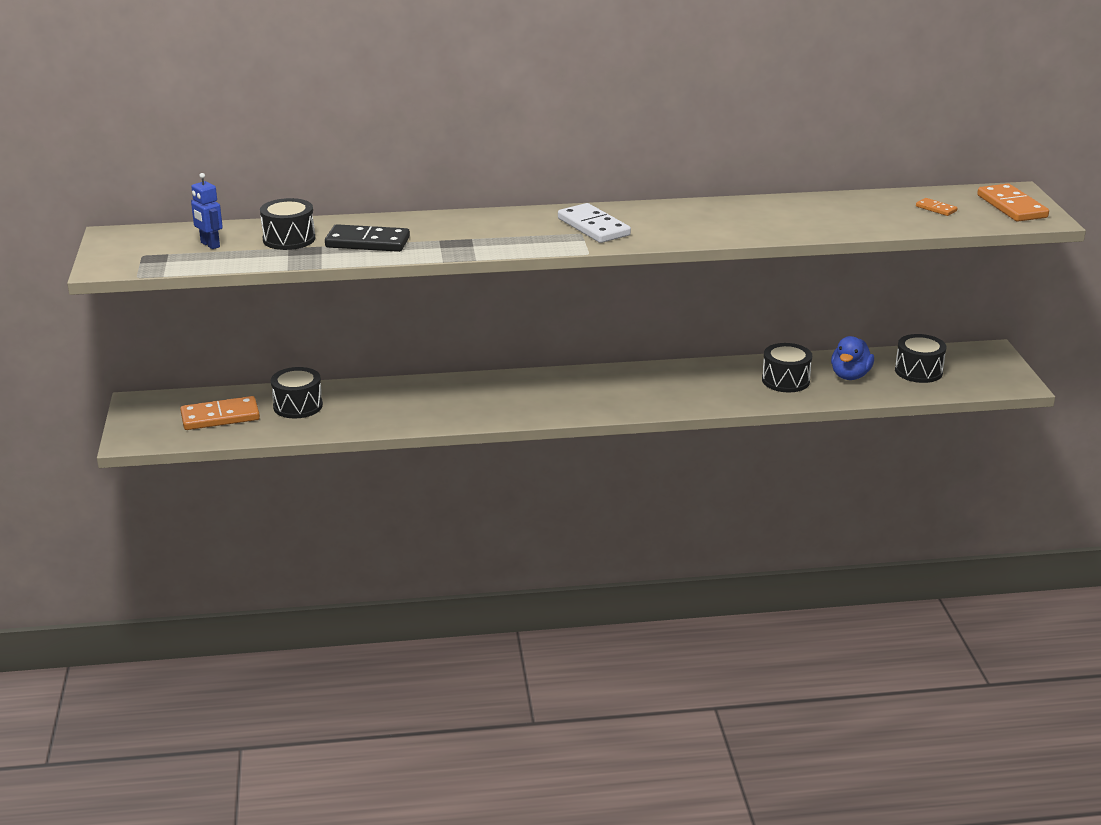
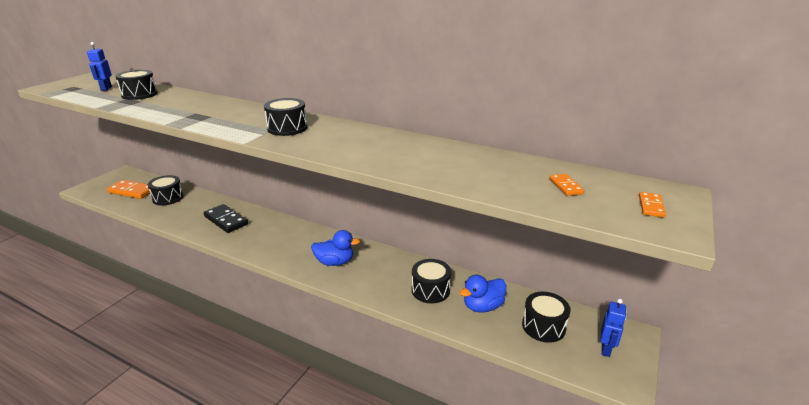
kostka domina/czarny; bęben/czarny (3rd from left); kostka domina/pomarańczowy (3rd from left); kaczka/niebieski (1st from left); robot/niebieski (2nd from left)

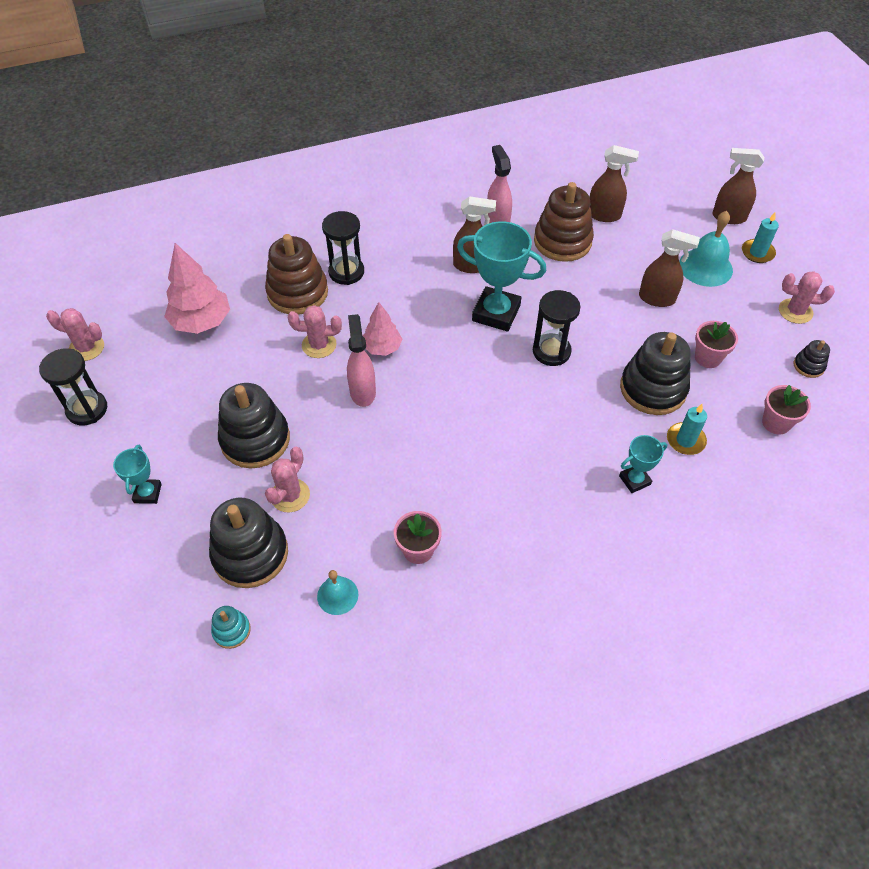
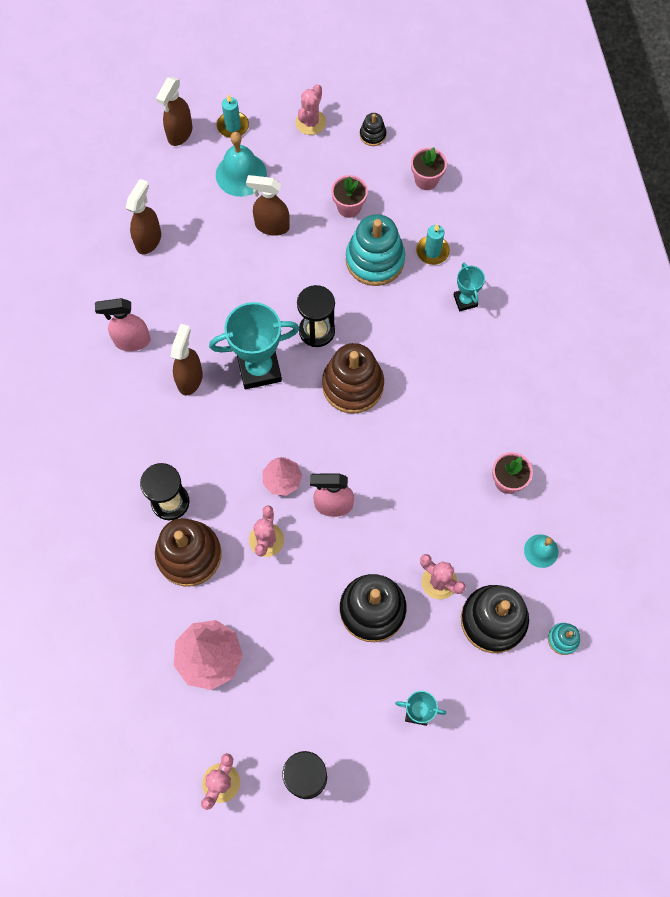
puchar/turkusowy (1st from left); zabawka nakładanka/brązowy (2nd from left); zabawka nakładanka/turkusowy (1st from left); spryskiwacz/brązowy (4th from left)

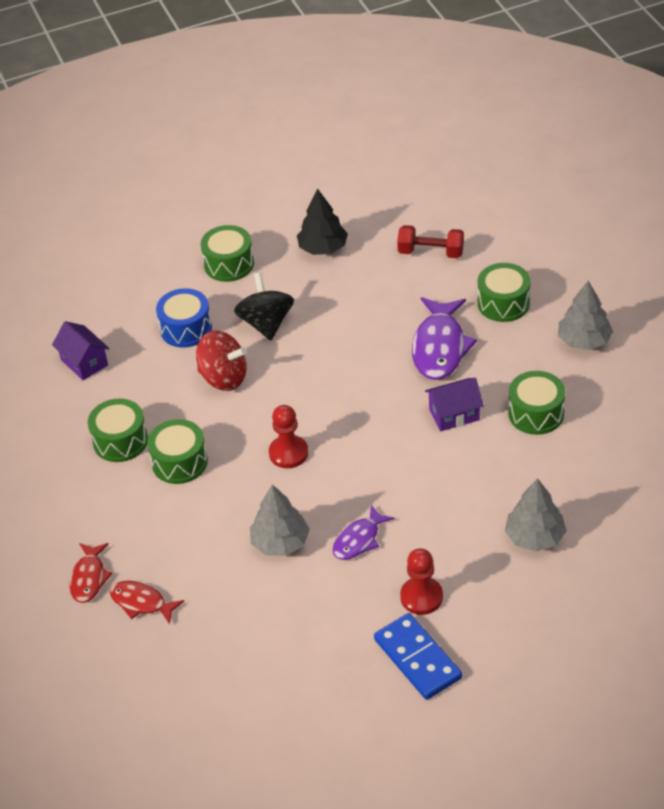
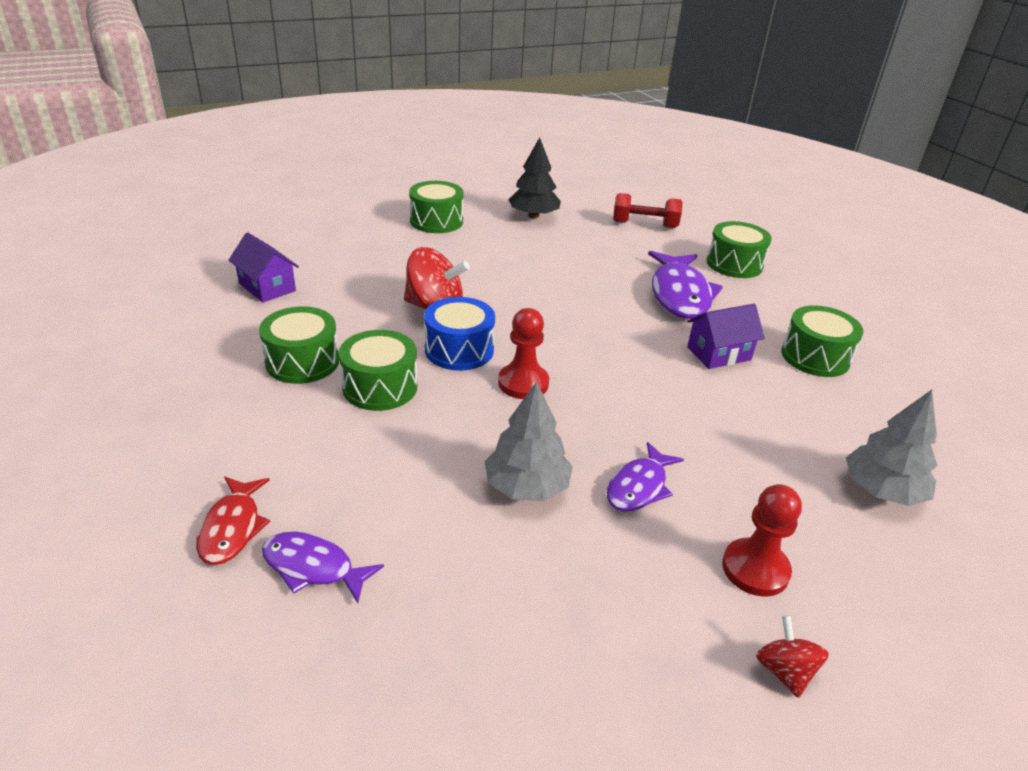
ryba/fioletowy (1st from left); bęben/niebieski; bączek/czarny; bączek/czerwony (2nd from left); drzewko/szary (3rd from left in the first image)

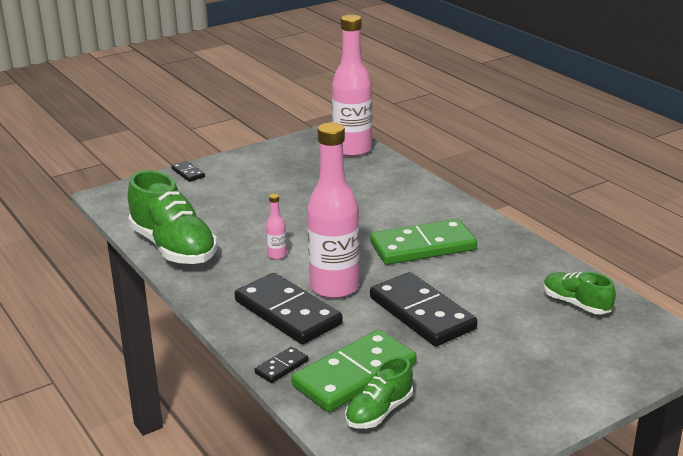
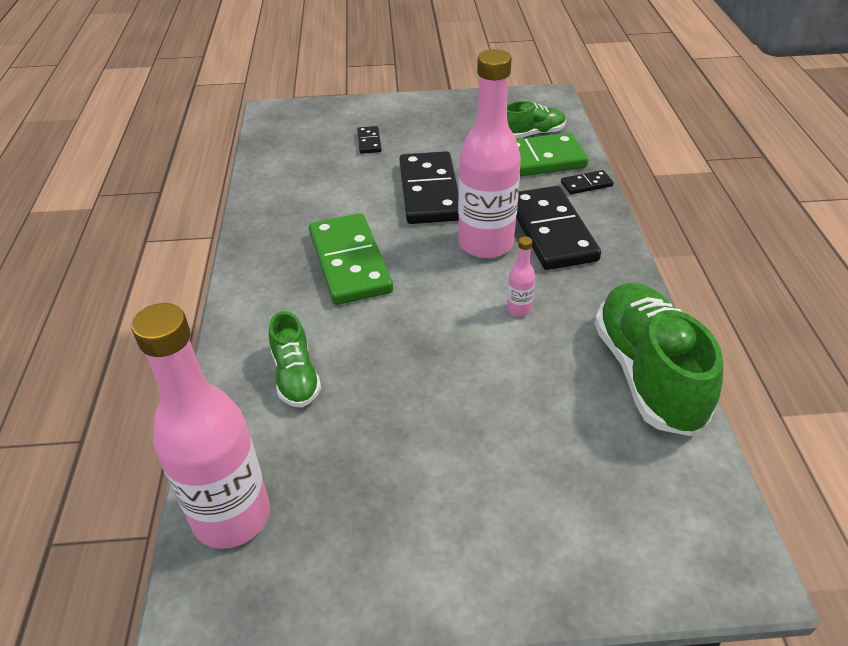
kostka domina/czarny (1st from left); kostka domina/zielony (1st from left); but/zielony (1st from left)

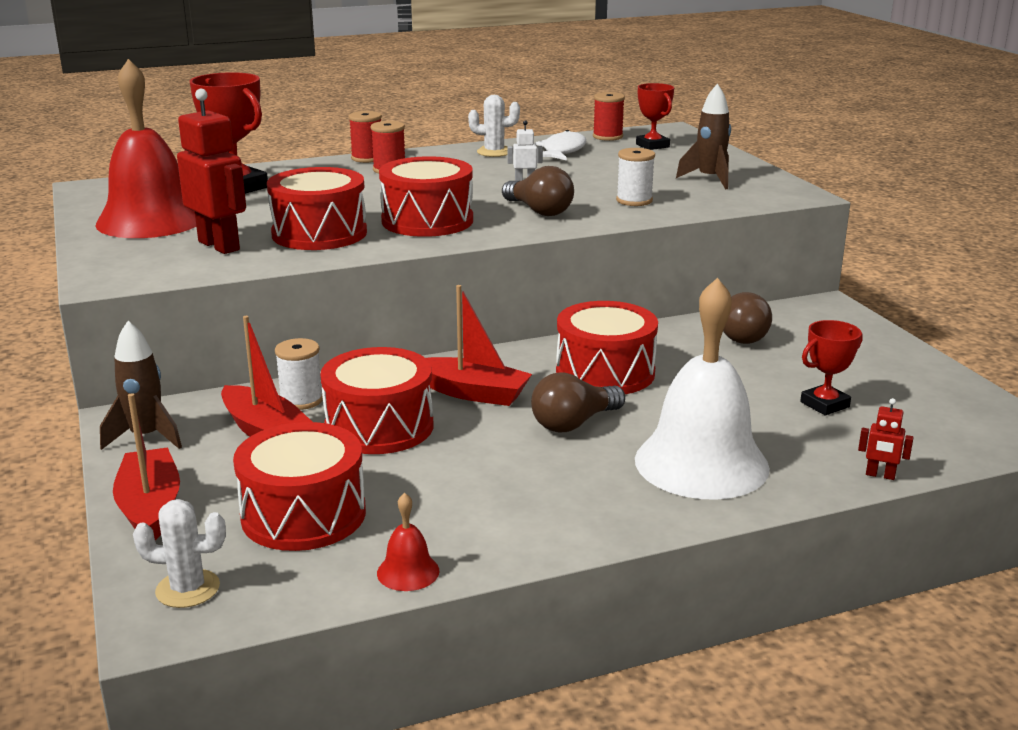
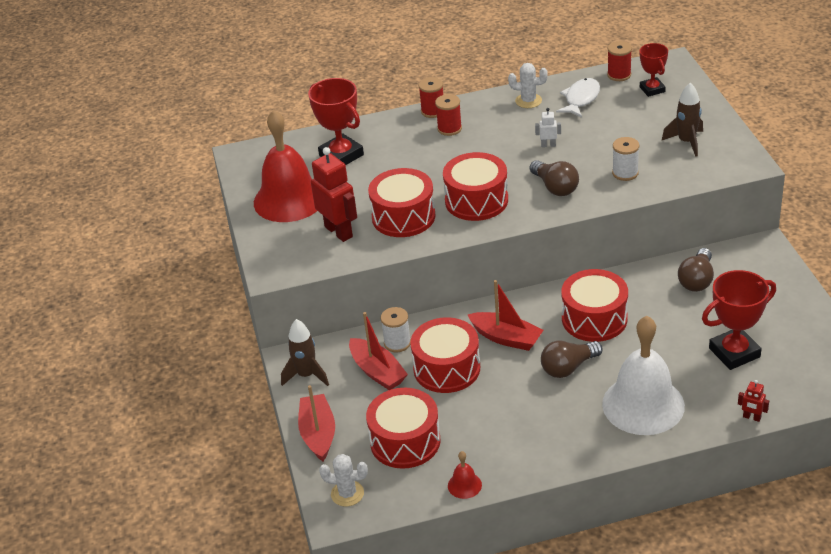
puchar/czerwony (3rd from left)

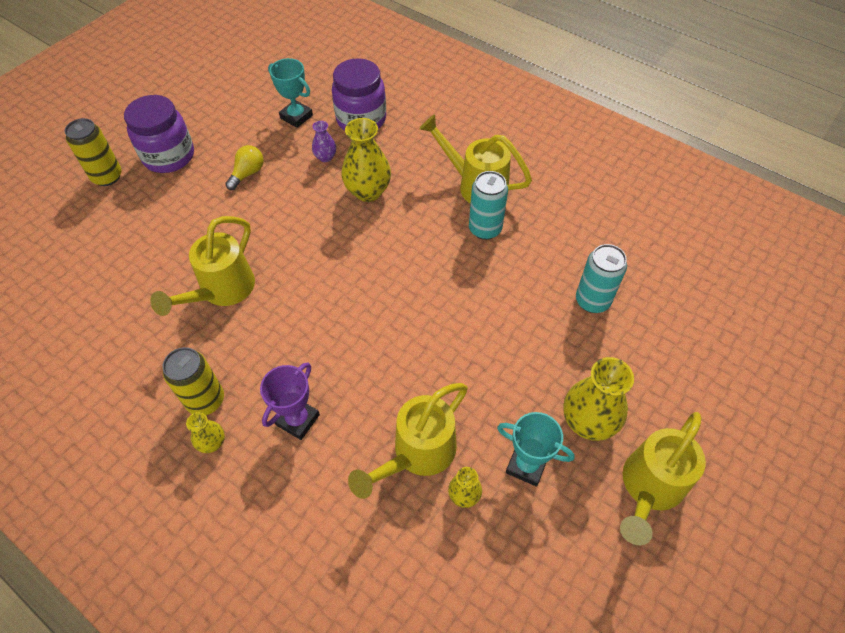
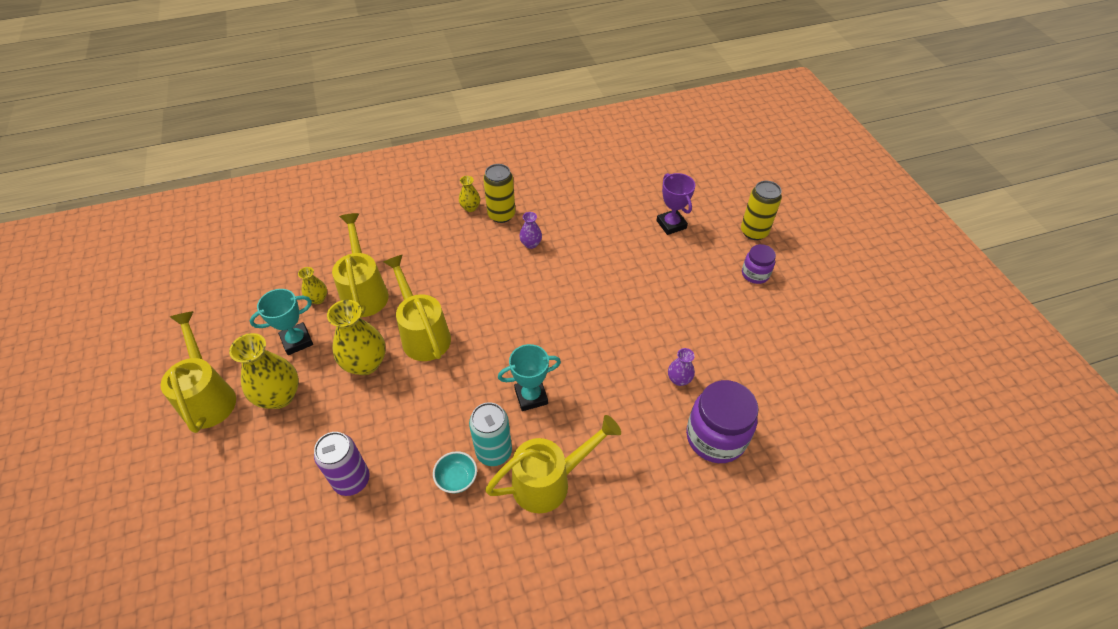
słoik/fioletowy (2nd from left); konewka/żółty (3rd from left); żarówka/żółty; puchar/fioletowy; puchar/turkusowy (2nd from left); wazon/żółty (3rd from left); puszka/fioletowy; miska/turkusowy; wazon/fioletowy (1st from left)

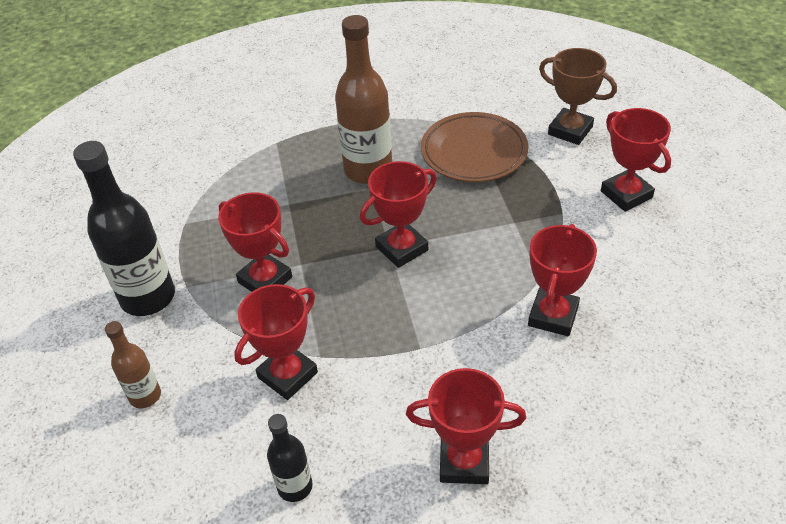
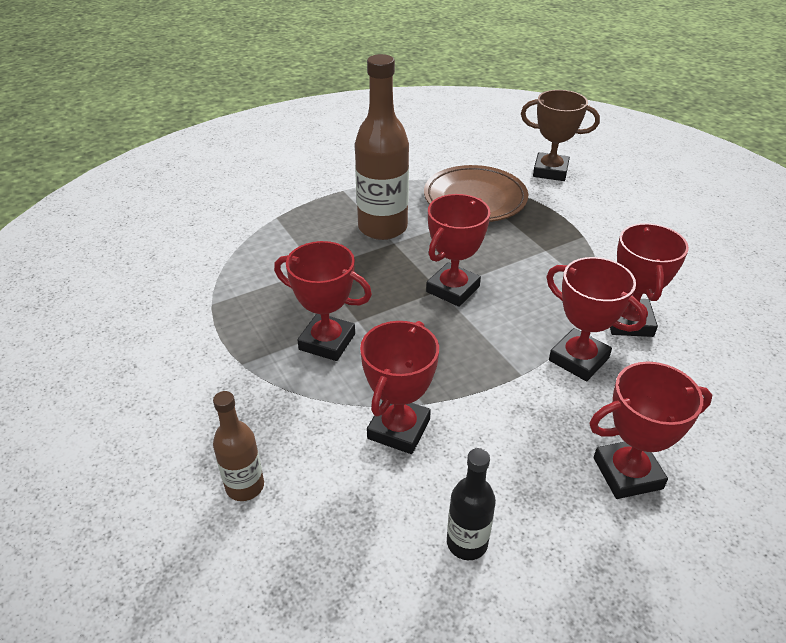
butelka/czarny (1st from left in the first image); puchar/czerwony (4th from left)

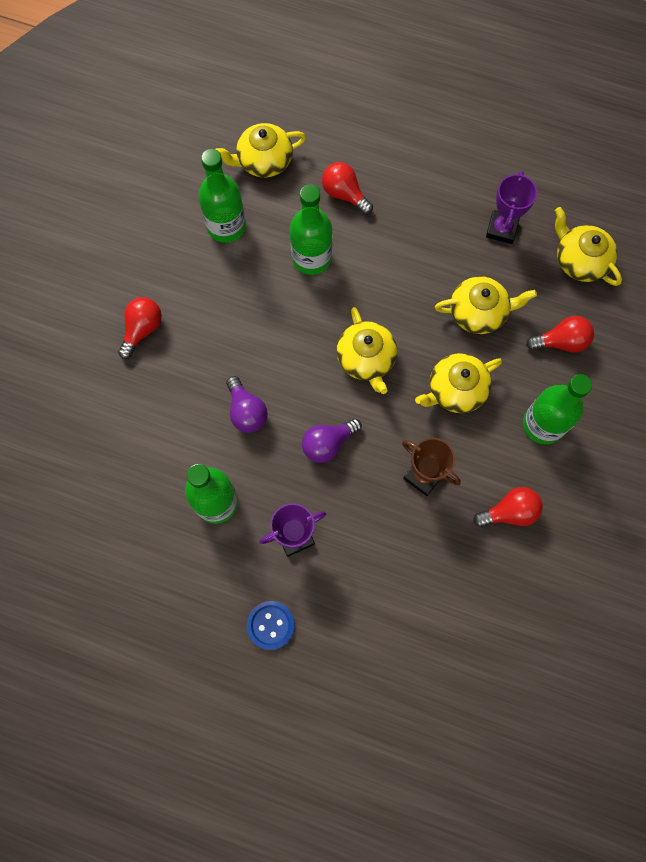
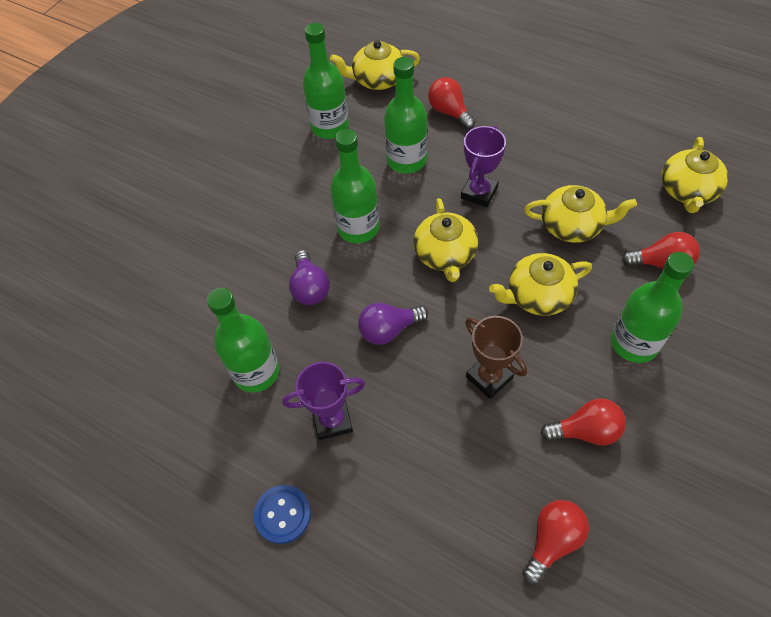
żarówka/czerwony (2nd from left); puchar/fioletowy (2nd from left); imbryk/żółty (5th from left); butelka/zielony (3rd from left)

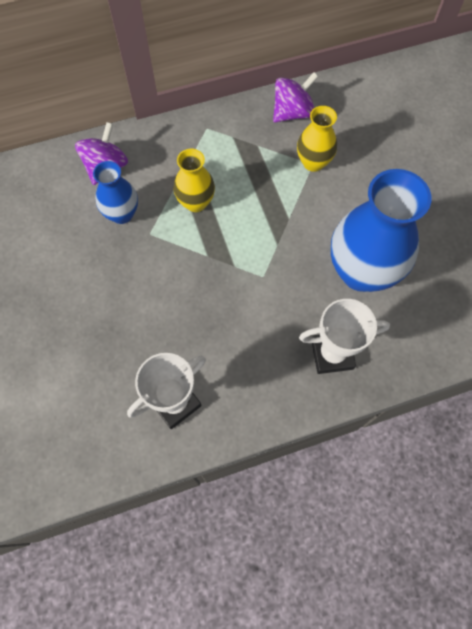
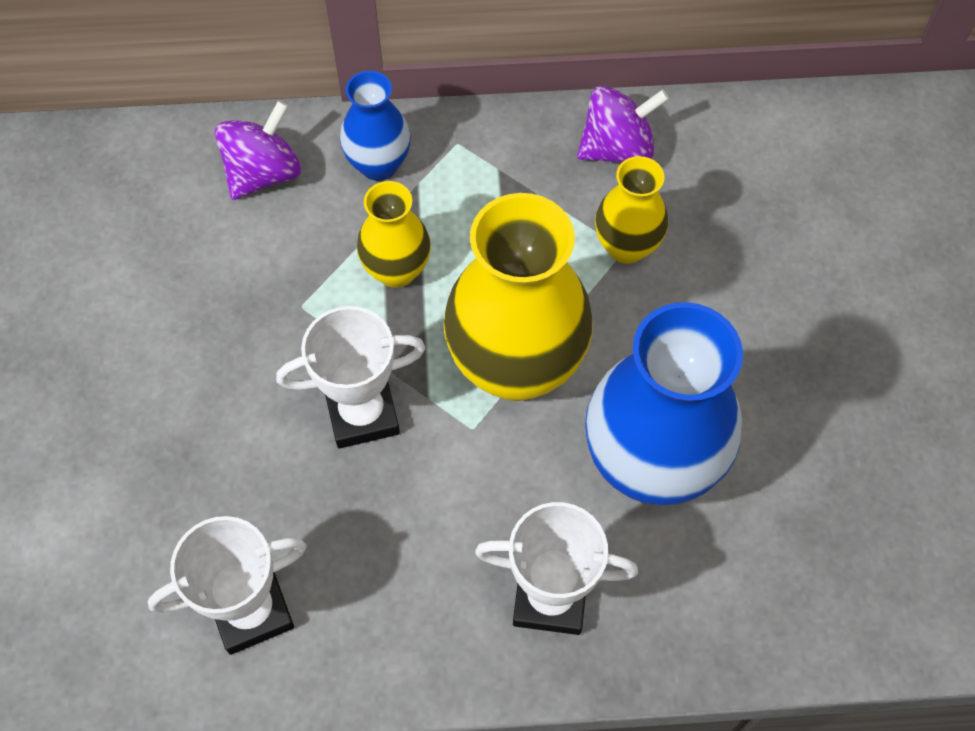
wazon/niebieski (1st from left); puchar/biały (2nd from left); wazon/żółty (2nd from left)

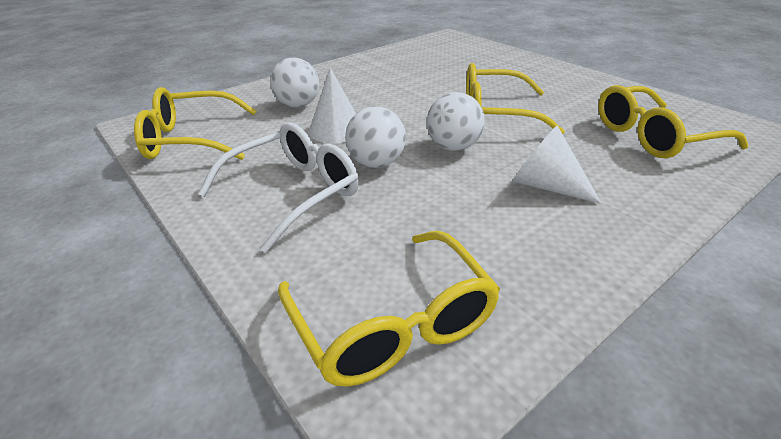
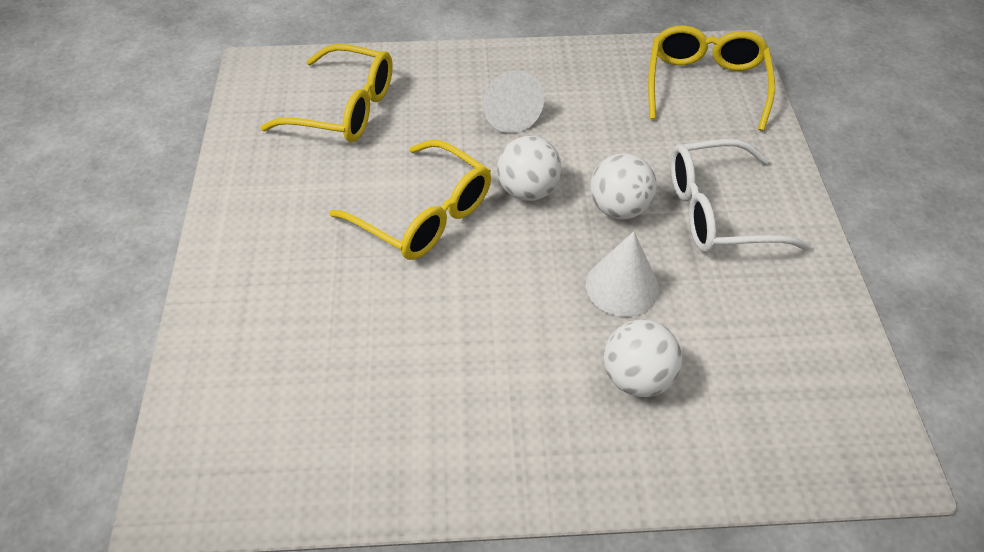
okulary/żółty (1st from left in the first image)

